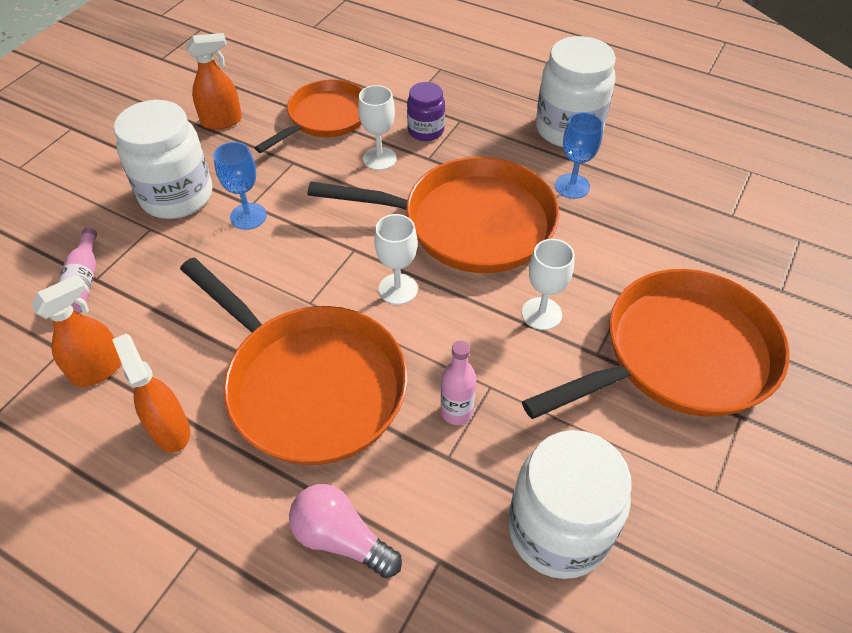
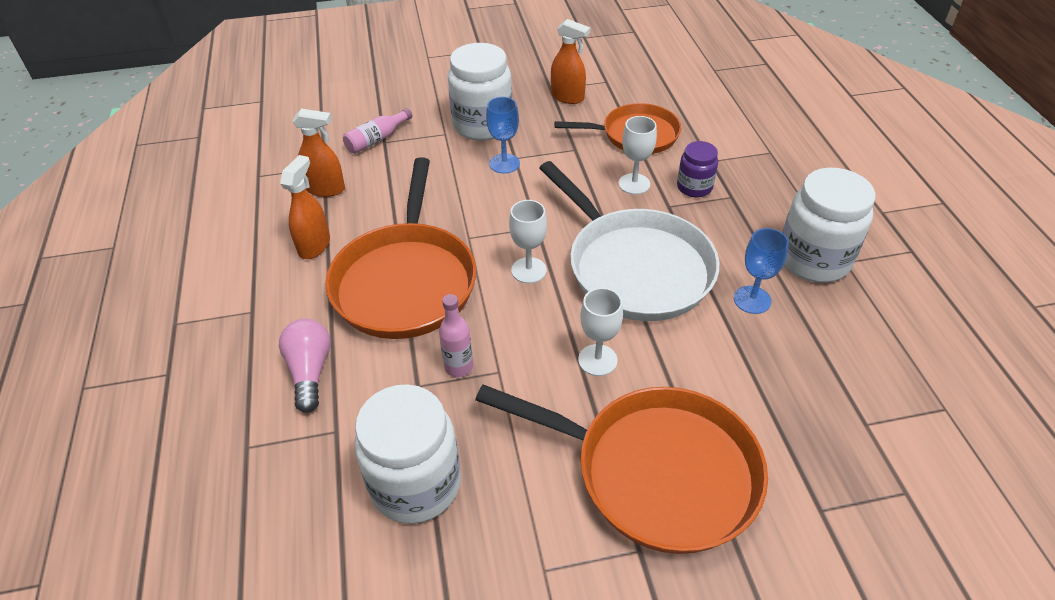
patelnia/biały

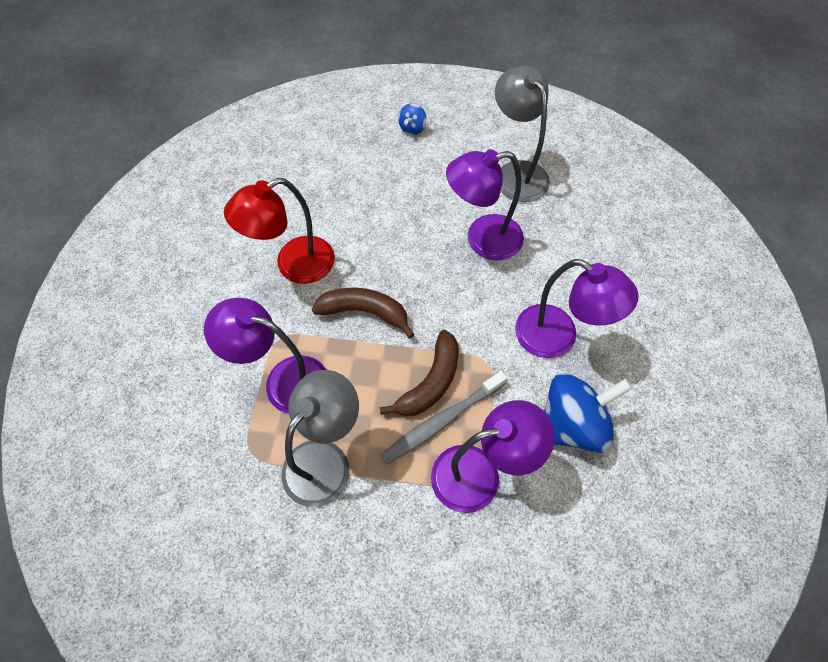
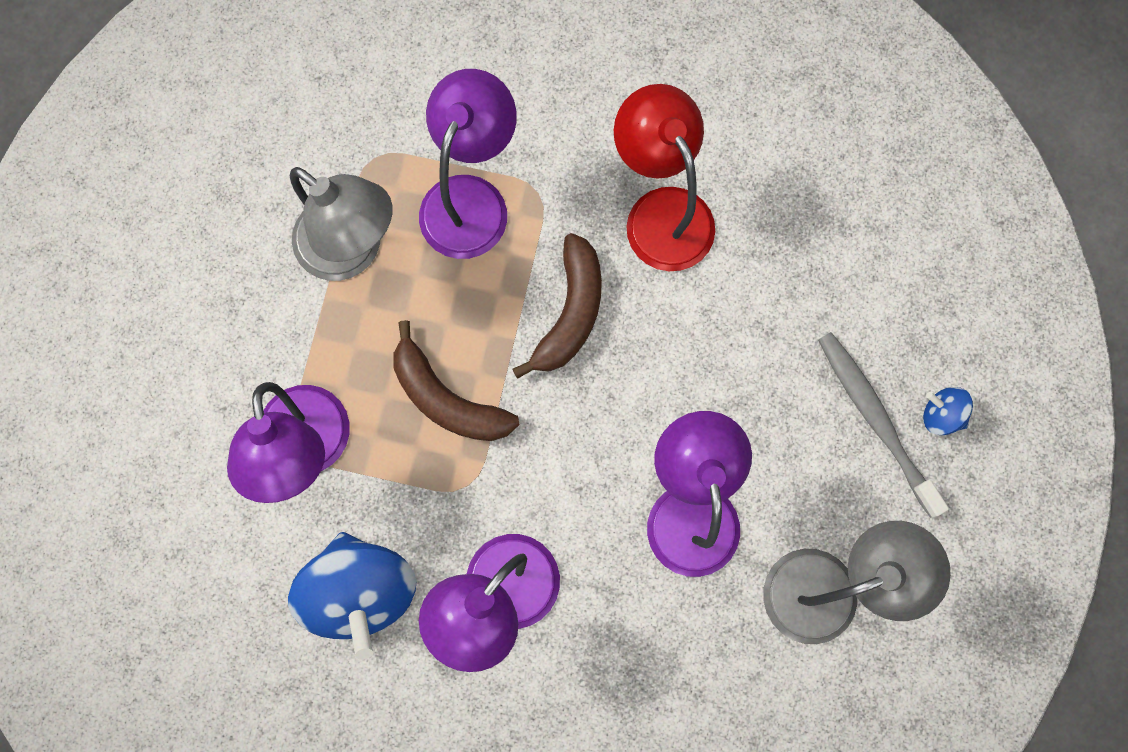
szczoteczka do zębów/szary

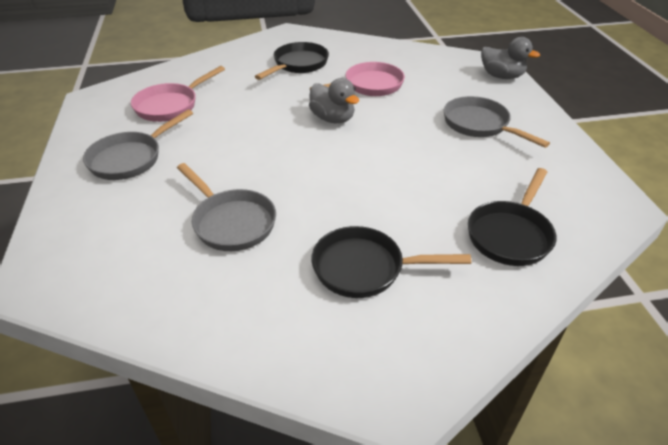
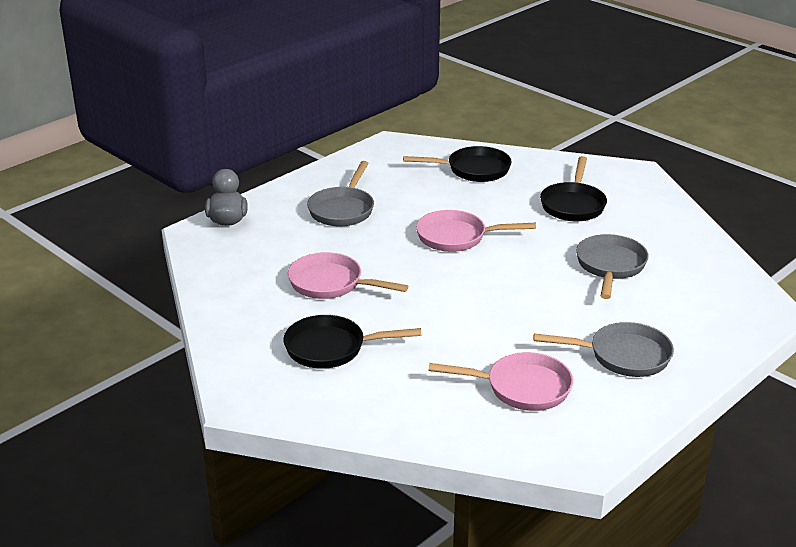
kaczka/szary (1st from left in the first image); patelnia/czarny (3rd from left); patelnia/różowy (2nd from left)

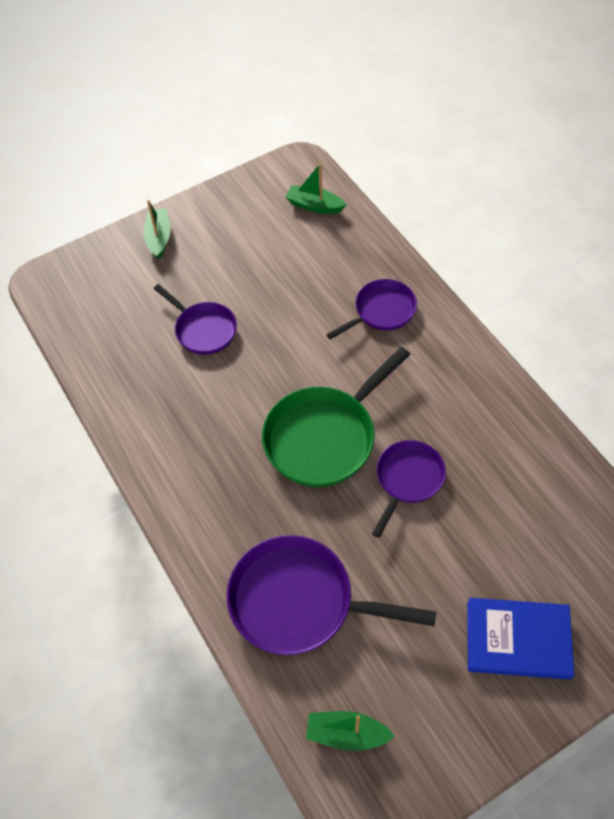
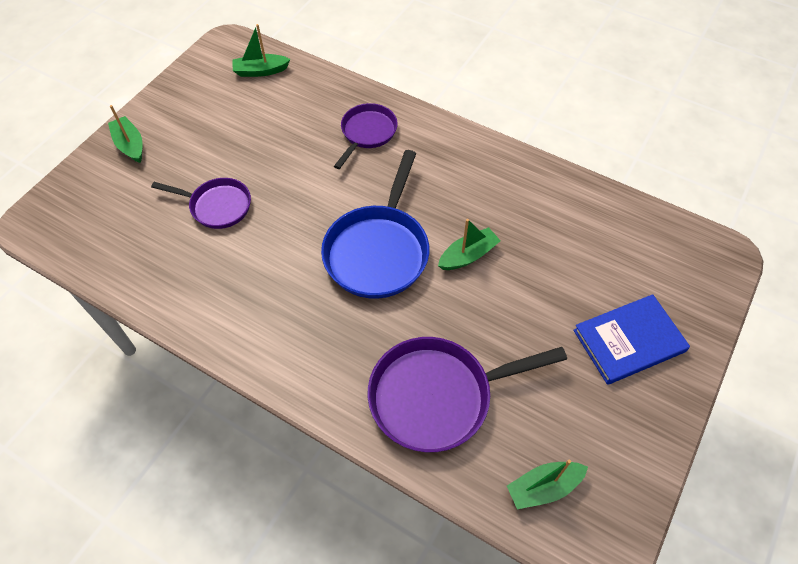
patelnia/niebieski; łódka/zielony (3rd from left)

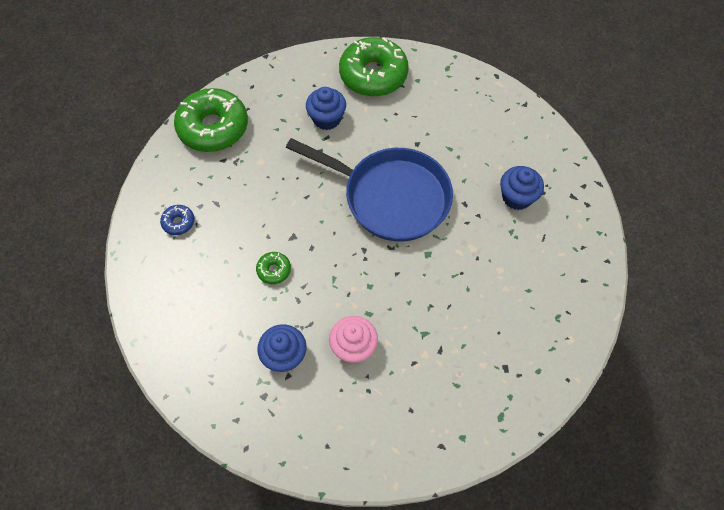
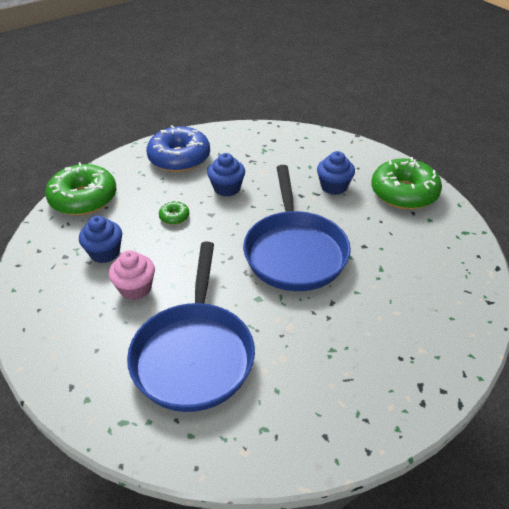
donut/niebieski; donut/zielony (1st from left); muffinka/niebieski (2nd from left); patelnia/niebieski (1st from left)

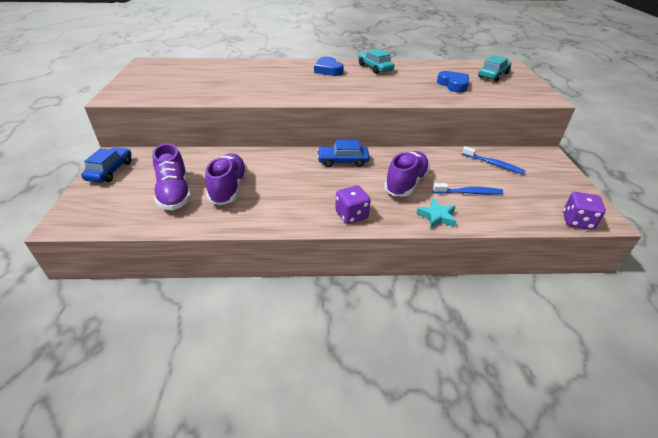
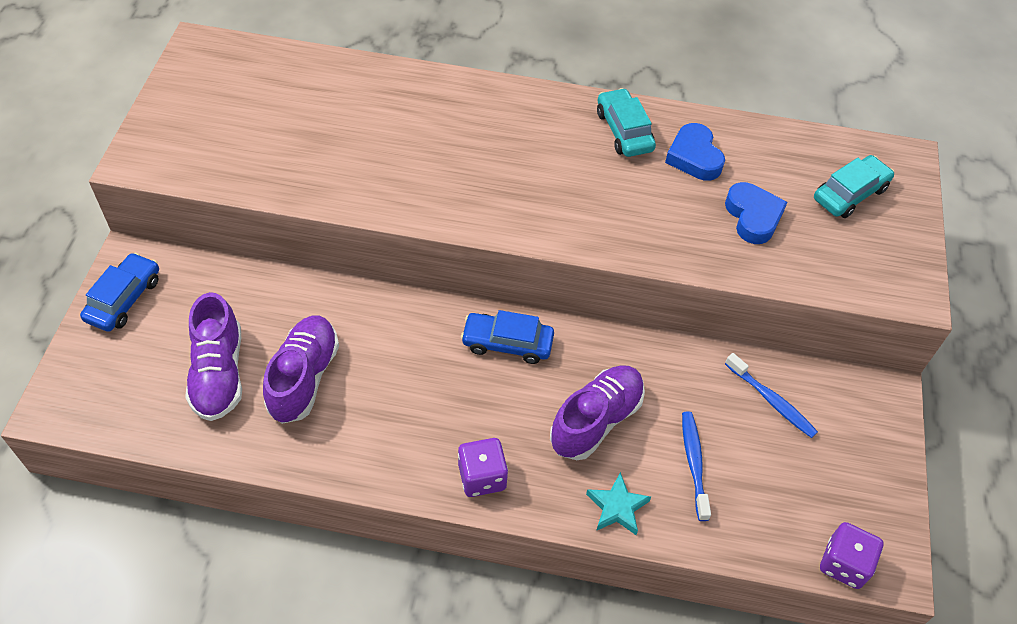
serce/niebieski (1st from left); szczoteczka do zębów/niebieski (1st from left)

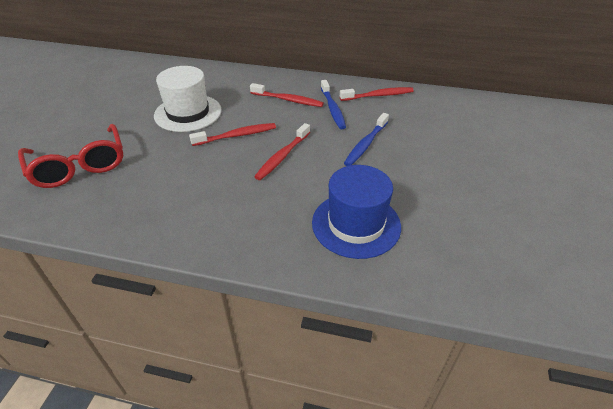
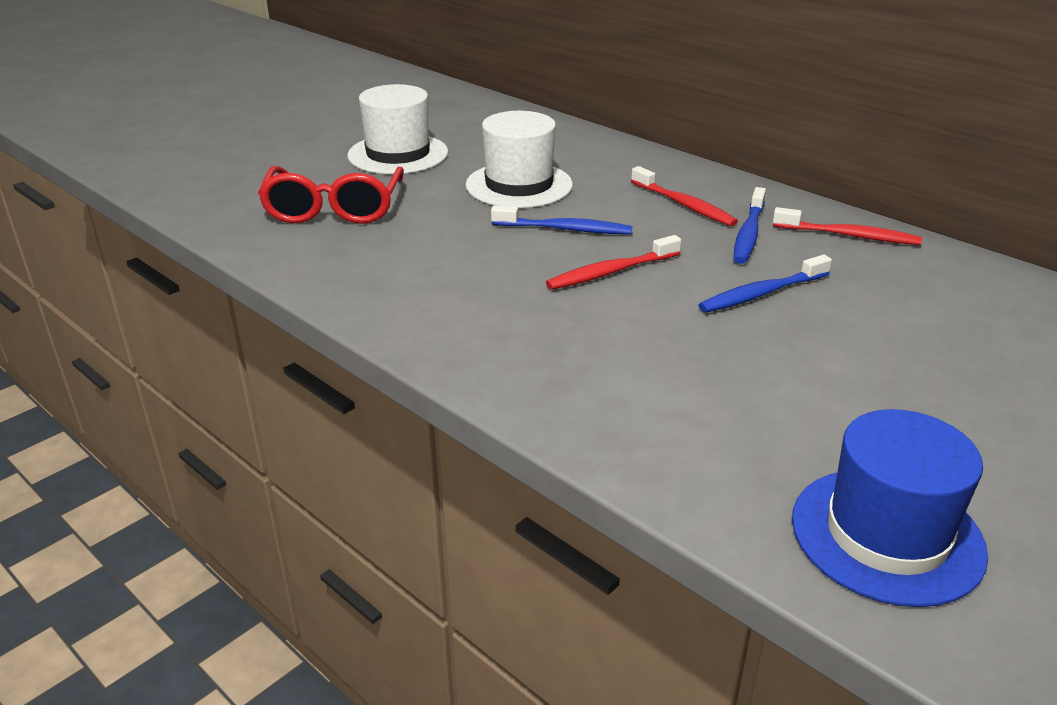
szczoteczka do zębów/niebieski (1st from left); kapelusz/niebieski; kapelusz/biały (1st from left)

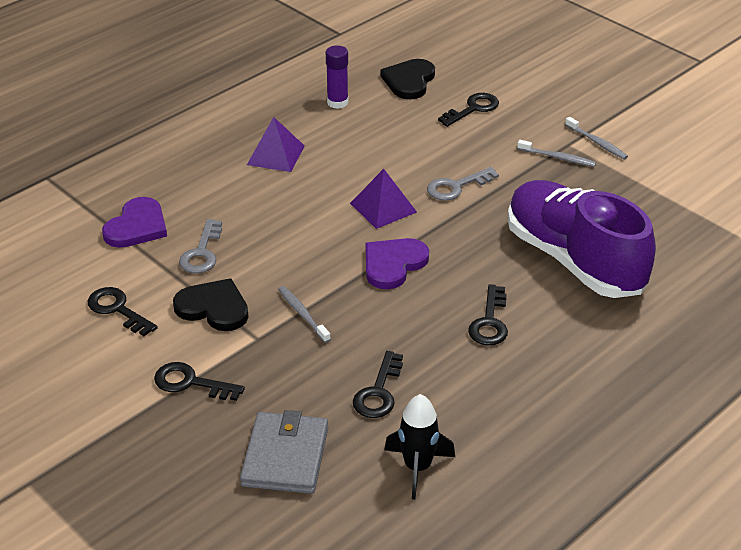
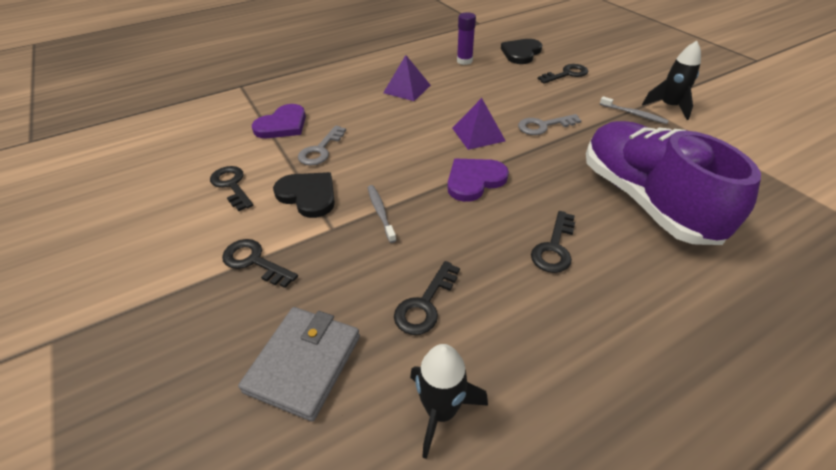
rakieta/czarny (2nd from left)

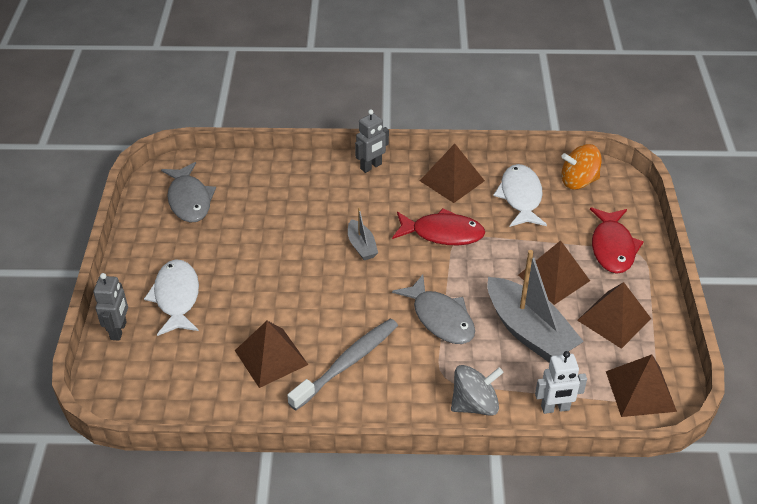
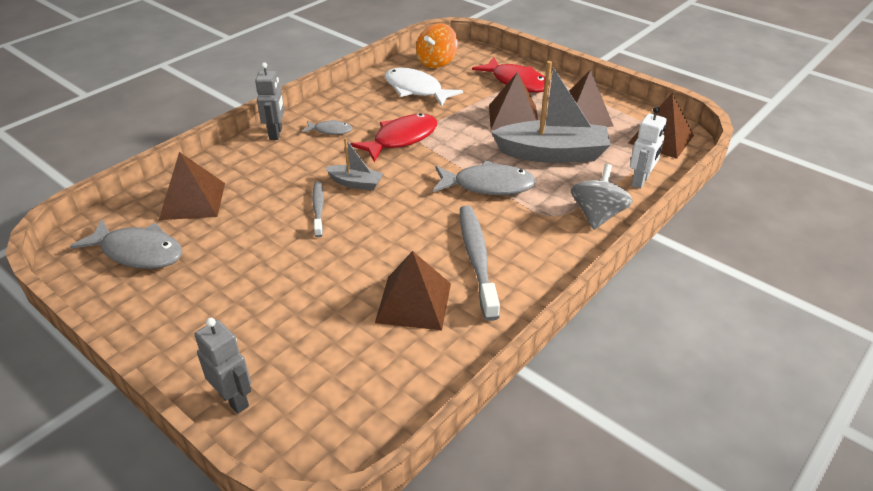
ryba/biały (1st from left in the first image); piramida/brązowy (1st from left); ryba/szary (2nd from left); szczoteczka do zębów/szary (1st from left)

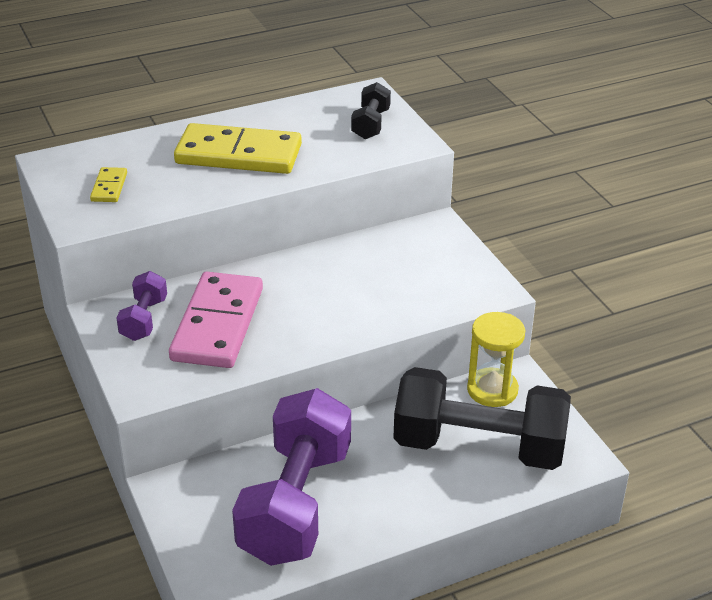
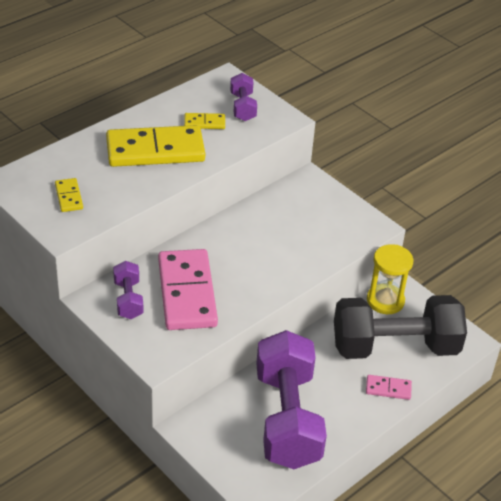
hantel/fioletowy (2nd from left); kostka domina/żółty (3rd from left); kostka domina/różowy (2nd from left)

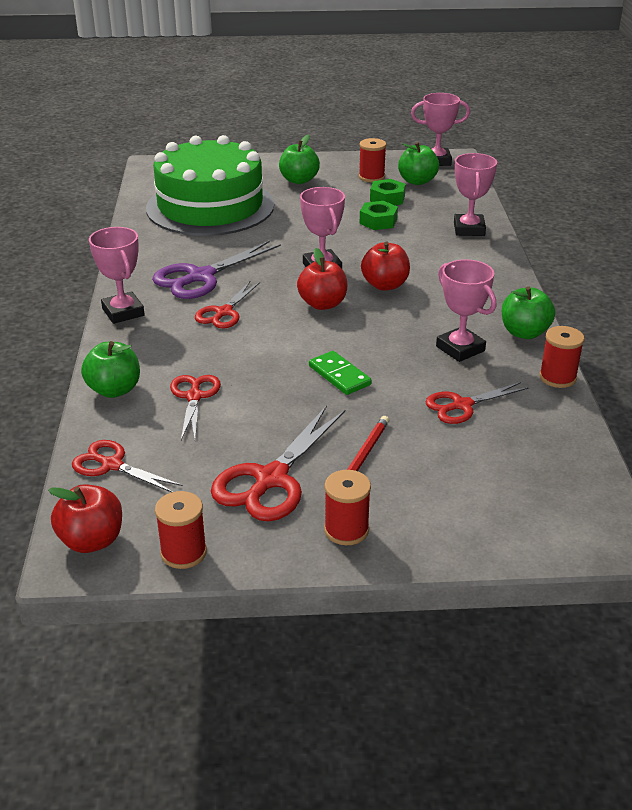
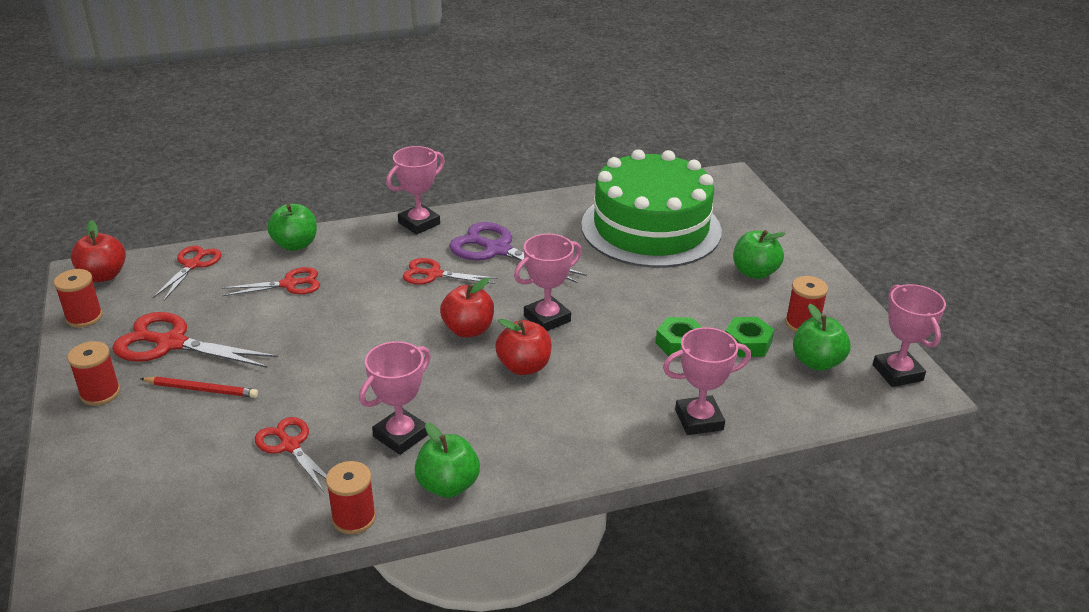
kostka domina/zielony

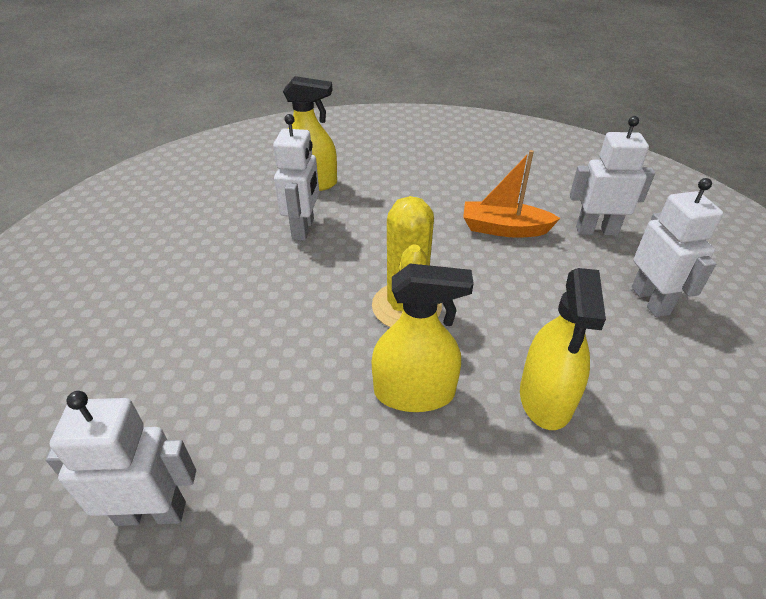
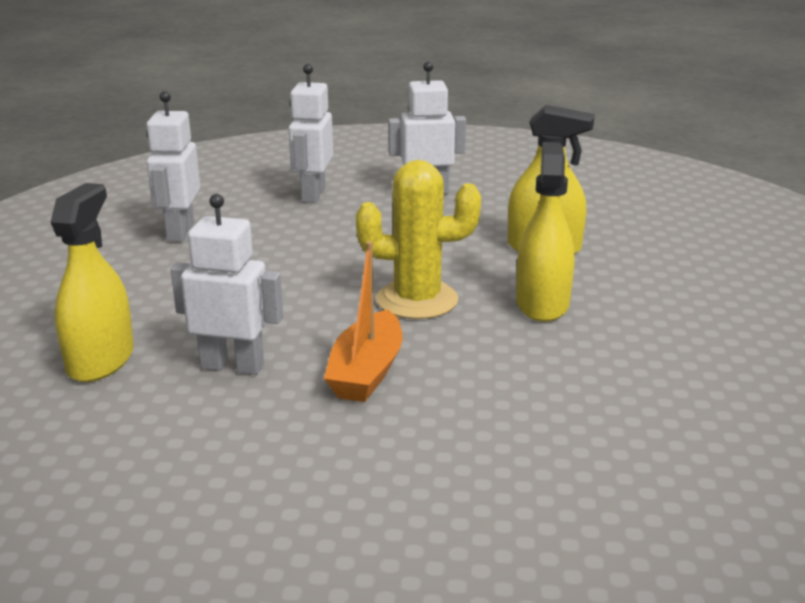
robot/biały (1st from left); łódka/pomarańczowy

